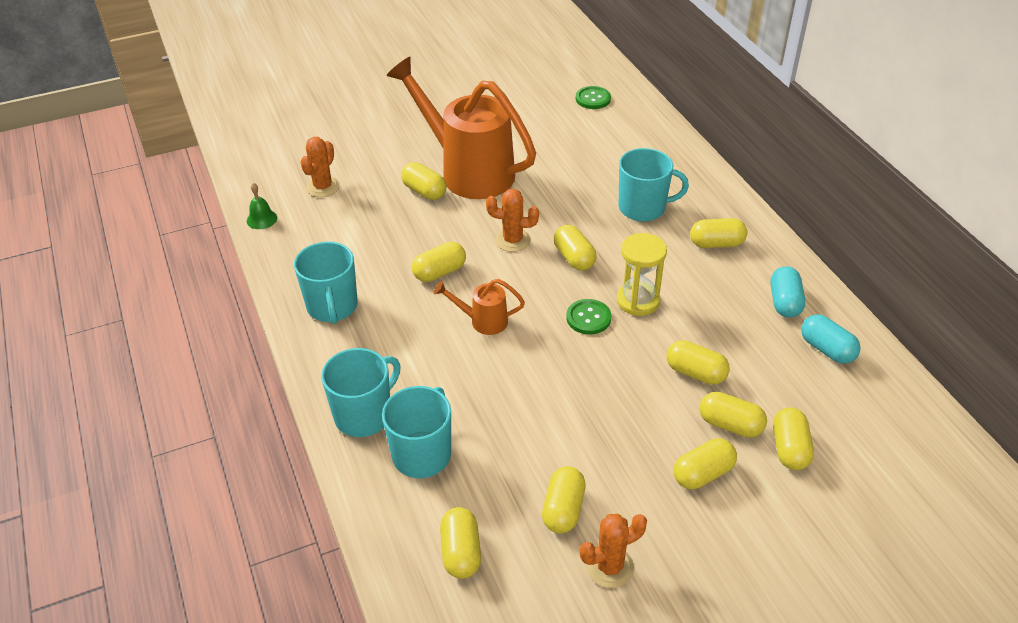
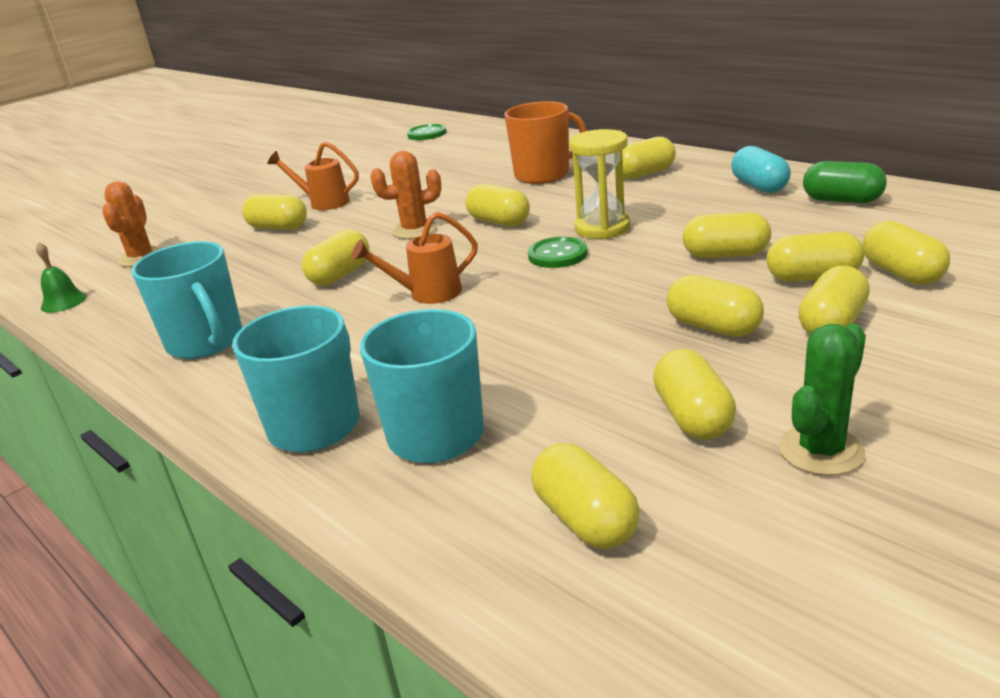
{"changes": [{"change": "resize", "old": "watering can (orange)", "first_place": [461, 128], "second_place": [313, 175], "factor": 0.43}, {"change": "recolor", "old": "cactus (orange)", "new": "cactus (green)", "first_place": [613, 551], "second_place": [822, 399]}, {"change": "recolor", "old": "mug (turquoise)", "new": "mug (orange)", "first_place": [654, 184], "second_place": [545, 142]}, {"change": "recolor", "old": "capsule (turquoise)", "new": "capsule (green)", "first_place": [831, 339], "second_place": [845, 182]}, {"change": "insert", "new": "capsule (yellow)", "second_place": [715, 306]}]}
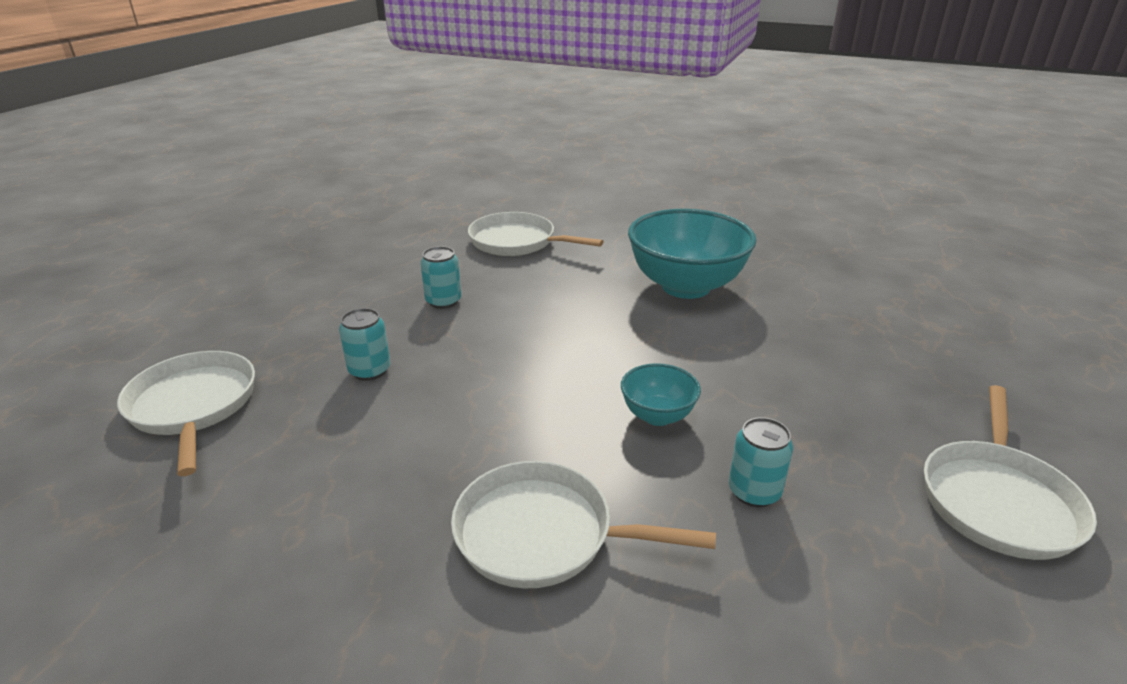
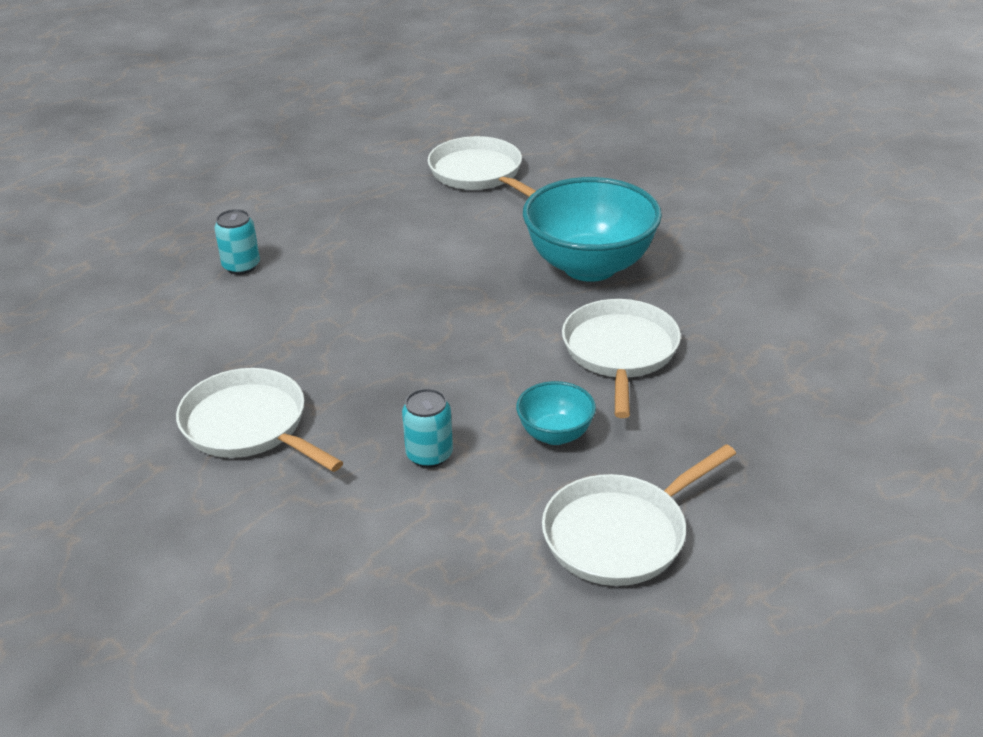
{"changes": [{"change": "move", "old": "pan (white)", "first_place": [186, 413], "second_place": [621, 358]}, {"change": "delete", "old": "can (turquoise)", "first_place": [440, 277]}, {"change": "move", "old": "bowl (turquoise)", "first_place": [661, 394], "second_place": [556, 413]}]}
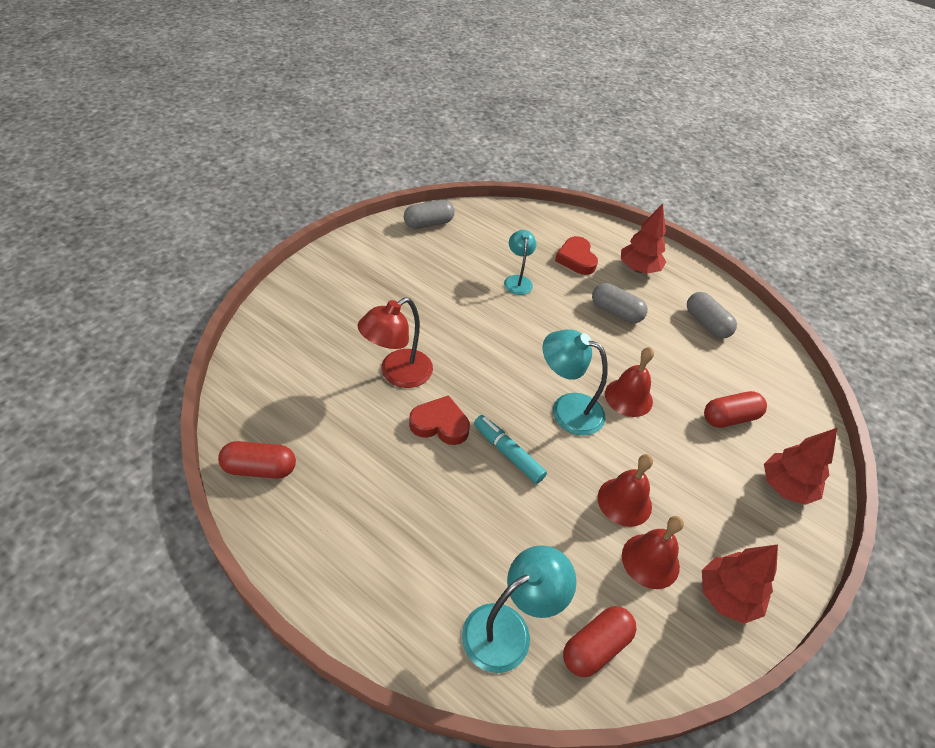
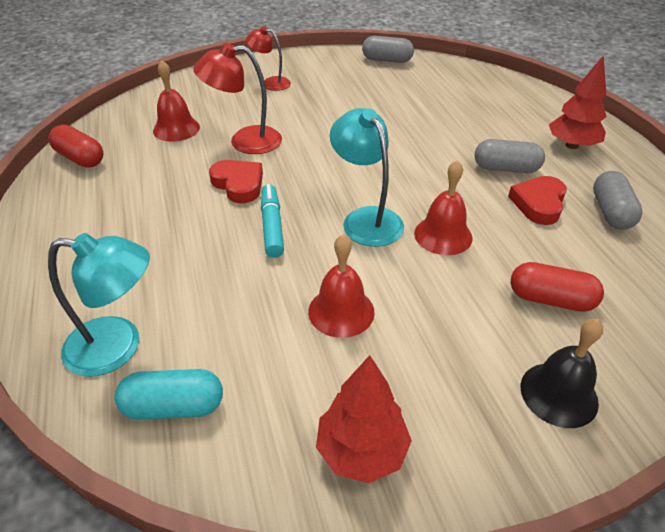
{"changes": [{"change": "delete", "old": "lamp (turquoise)", "first_place": [520, 262]}, {"change": "move", "old": "heart (red)", "first_place": [576, 255], "second_place": [537, 200]}, {"change": "recolor", "old": "capsule (red)", "new": "capsule (turquoise)", "first_place": [600, 641], "second_place": [169, 394]}, {"change": "rotate", "old": "capsule (grey)", "first_place": [620, 303], "second_place": [510, 156], "degrees": -60}, {"change": "move", "old": "bell (red)", "first_place": [653, 552], "second_place": [176, 101]}, {"change": "replace", "old": "tree (red)", "new": "bell (black)", "first_place": [800, 466], "second_place": [562, 373]}, {"change": "insert", "new": "lamp (red)", "second_place": [268, 58]}]}
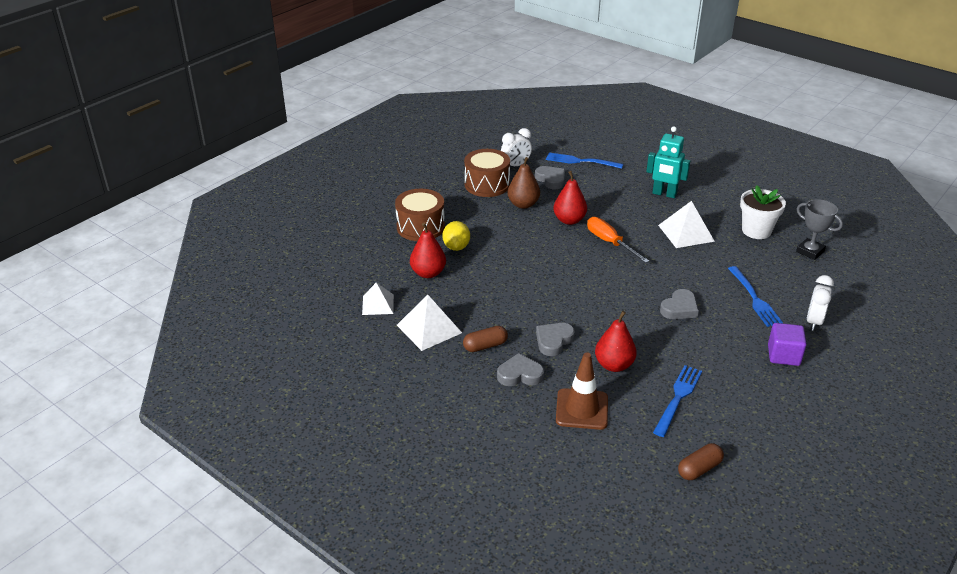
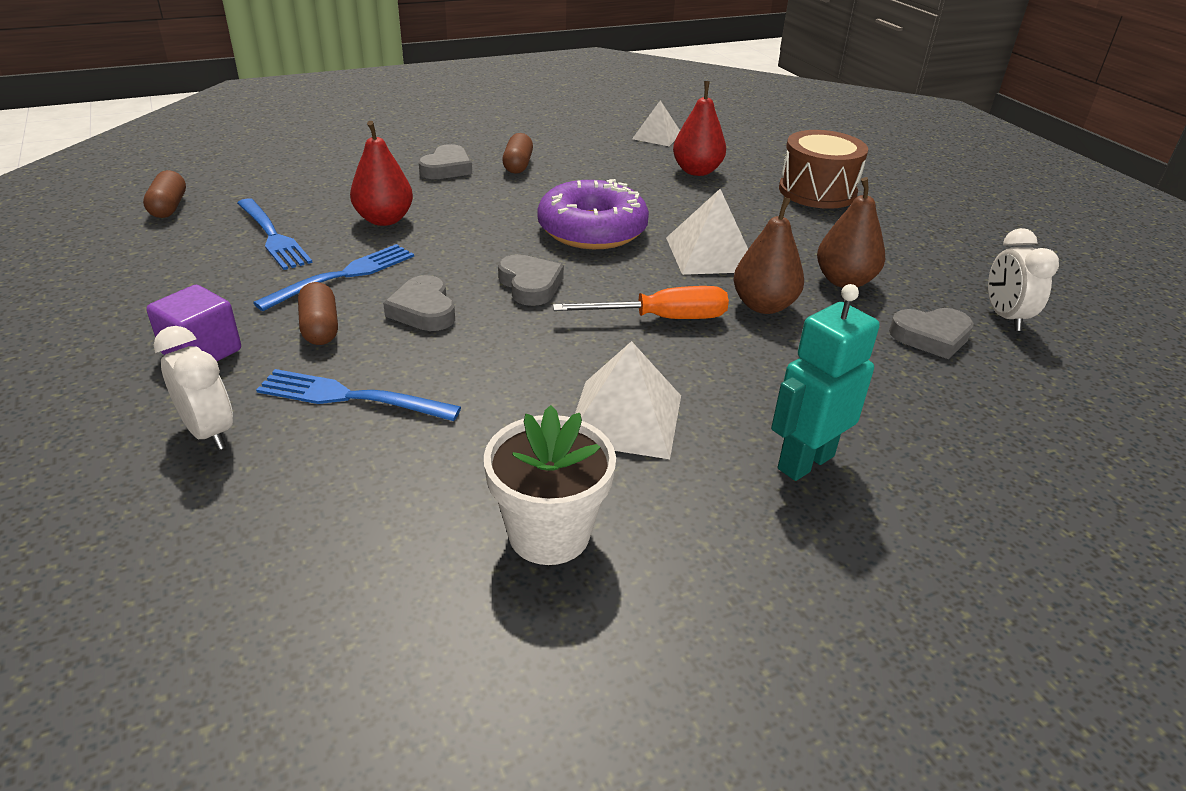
{"changes": [{"change": "move", "old": "pyramid (white)", "first_place": [429, 323], "second_place": [707, 232]}, {"change": "delete", "old": "lemon (yellow)", "first_place": [456, 236]}, {"change": "delete", "old": "drum (brown)", "first_place": [487, 173]}, {"change": "move", "old": "heart (grey)", "first_place": [555, 339], "second_place": [531, 280]}, {"change": "move", "old": "fork (blue)", "first_place": [584, 160], "second_place": [333, 277]}, {"change": "recolor", "old": "pear (red)", "new": "pear (brown)", "first_place": [570, 198], "second_place": [769, 255]}, {"change": "delete", "old": "traffic cone (brown)", "first_place": [582, 391]}, {"change": "delete", "old": "trophy (grey)", "first_place": [819, 229]}, {"change": "insert", "new": "capsule (brown)", "second_place": [318, 313]}, {"change": "insert", "new": "donut (purple)", "second_place": [593, 214]}]}
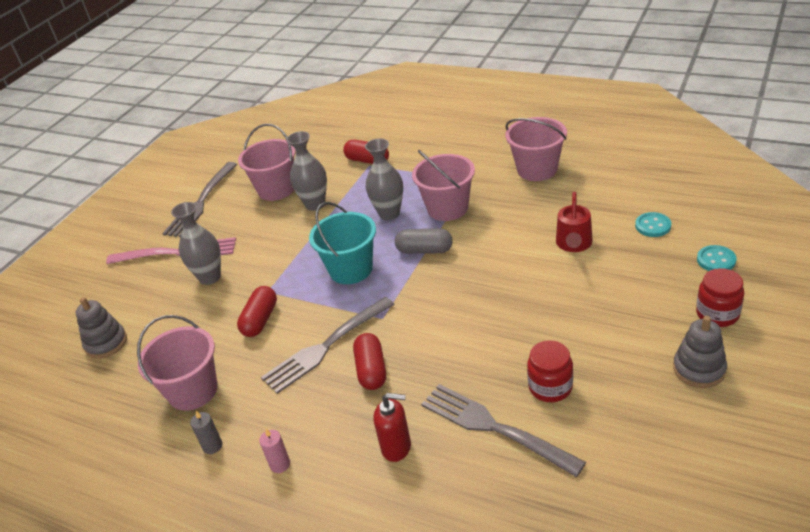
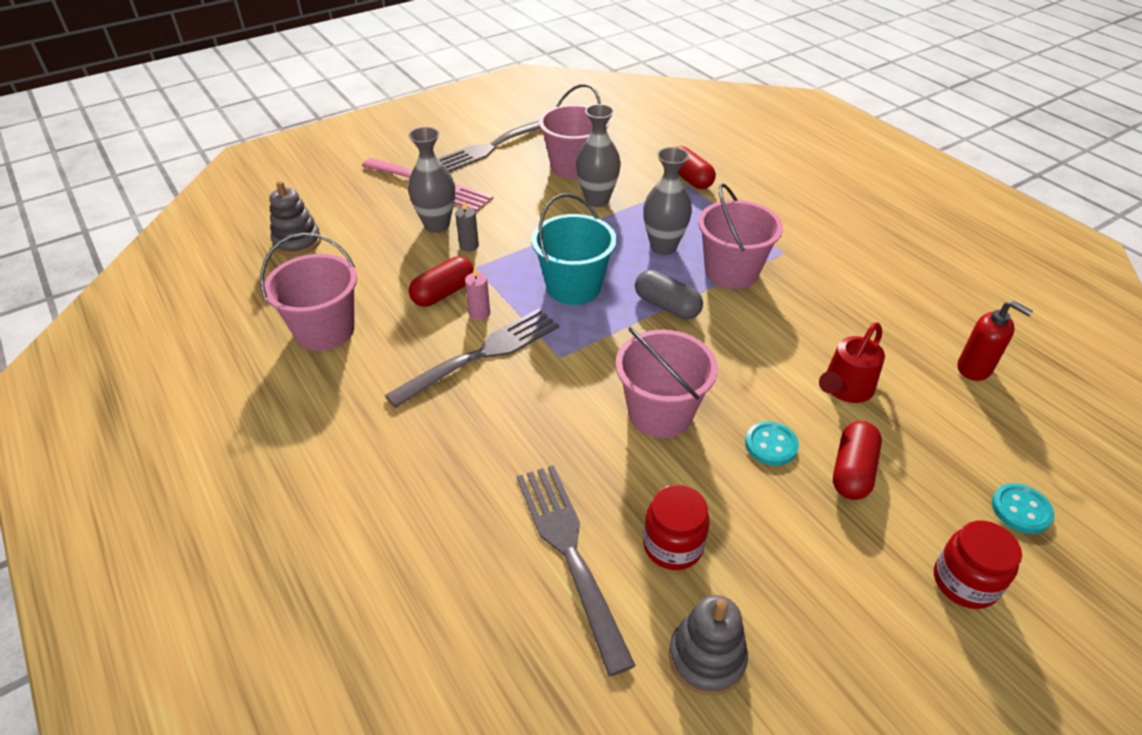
{"changes": [{"change": "move", "old": "candle (grey)", "first_place": [206, 432], "second_place": [467, 226]}, {"change": "move", "old": "candle (pink)", "first_place": [274, 451], "second_place": [477, 293]}, {"change": "rotate", "old": "fork (grey)", "first_place": [328, 345], "second_place": [472, 358], "degrees": 150}, {"change": "move", "old": "capsule (red)", "first_place": [369, 361], "second_place": [857, 460]}, {"change": "move", "old": "soap dispenser (red)", "first_place": [392, 427], "second_place": [995, 340]}, {"change": "move", "old": "bucket (pink)", "first_place": [536, 149], "second_place": [666, 382]}, {"change": "move", "old": "button (turquoise)", "first_place": [653, 224], "second_place": [772, 443]}, {"change": "move", "old": "stacking toy (grey)", "first_place": [700, 352], "second_place": [708, 645]}]}
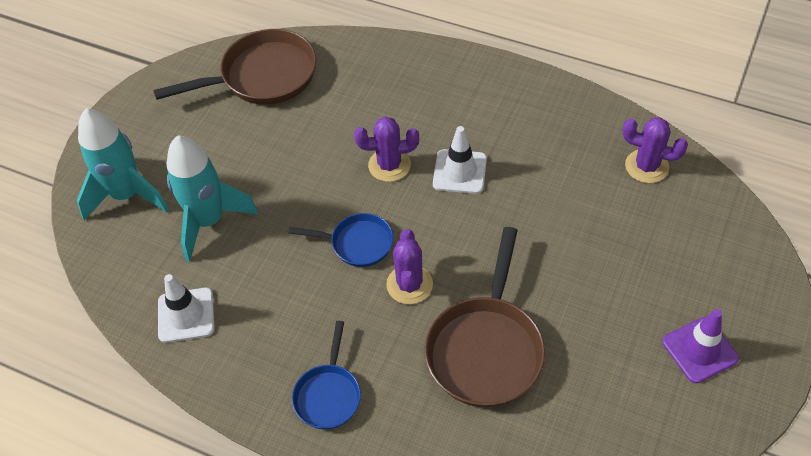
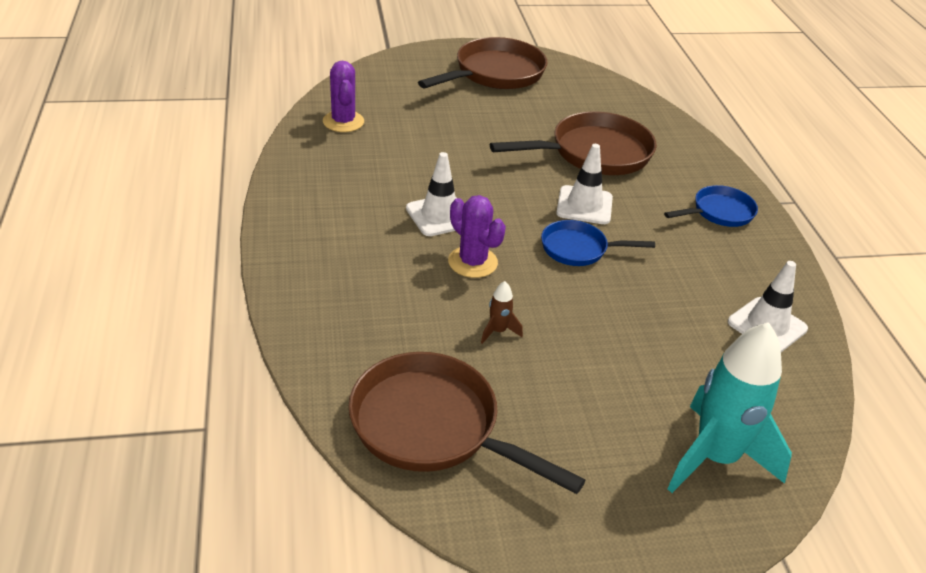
{"changes": [{"change": "delete", "old": "rocket (turquoise)", "first_place": [212, 198]}, {"change": "rotate", "old": "pan (blue)", "first_place": [340, 240], "second_place": [598, 243], "degrees": -60}, {"change": "replace", "old": "cactus (purple)", "new": "traffic cone (white)", "first_place": [409, 266], "second_place": [584, 184]}, {"change": "replace", "old": "traffic cone (purple)", "new": "pan (brown)", "first_place": [700, 346], "second_place": [482, 63]}, {"change": "insert", "new": "rocket (brown)", "second_place": [502, 312]}]}
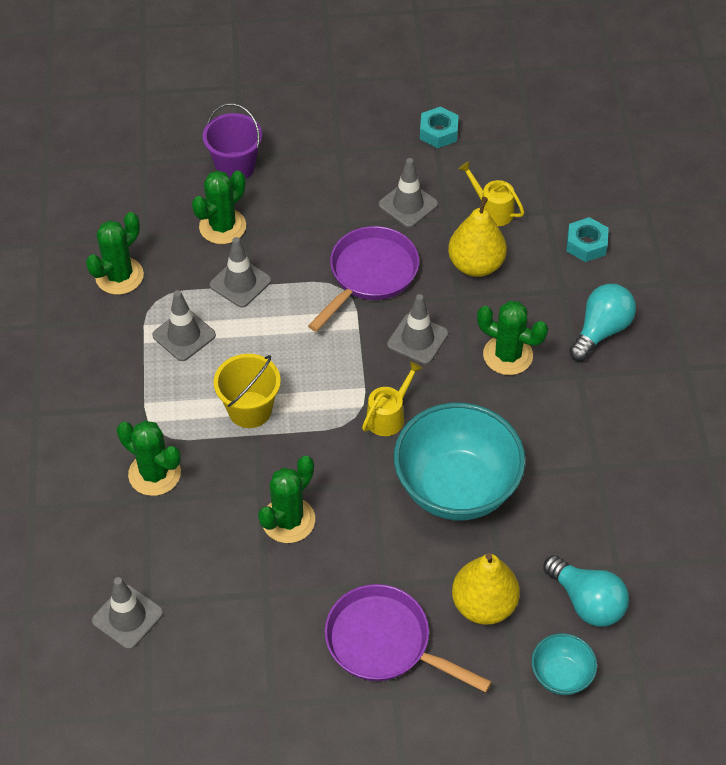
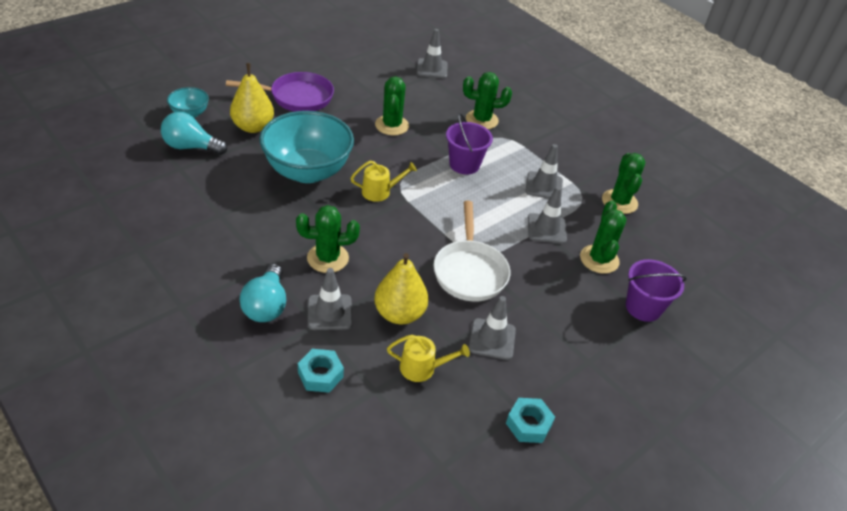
{"changes": [{"change": "recolor", "old": "bucket (yellow)", "new": "bucket (purple)", "first_place": [247, 391], "second_place": [469, 144]}, {"change": "recolor", "old": "pan (purple)", "new": "pan (white)", "first_place": [363, 279], "second_place": [471, 251]}, {"change": "rotate", "old": "watering can (yellow)", "first_place": [392, 398], "second_place": [384, 181], "degrees": -105}, {"change": "move", "old": "traffic cone (grey)", "first_place": [417, 329], "second_place": [330, 299]}]}
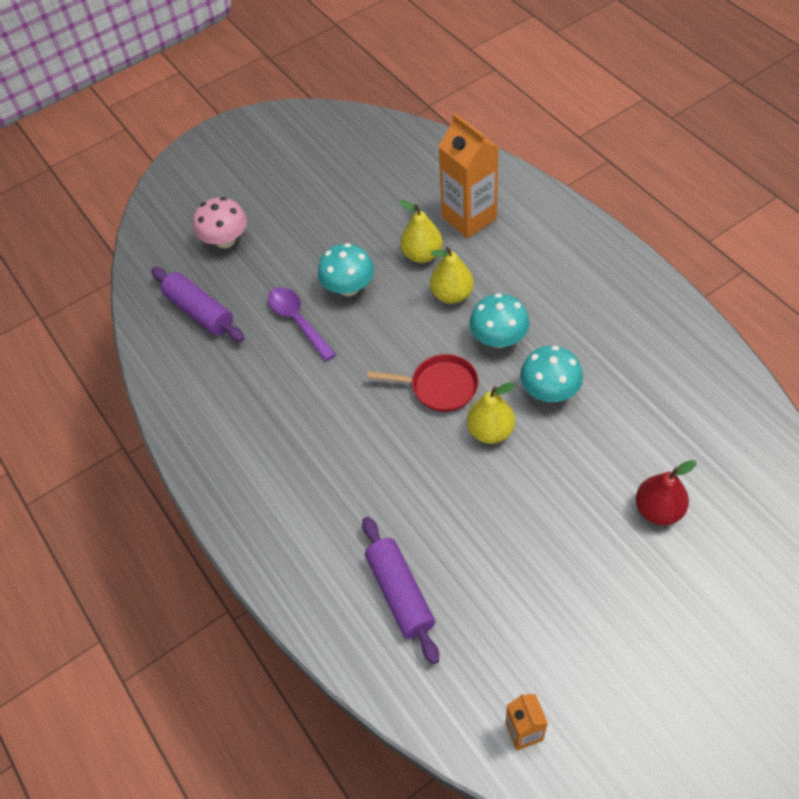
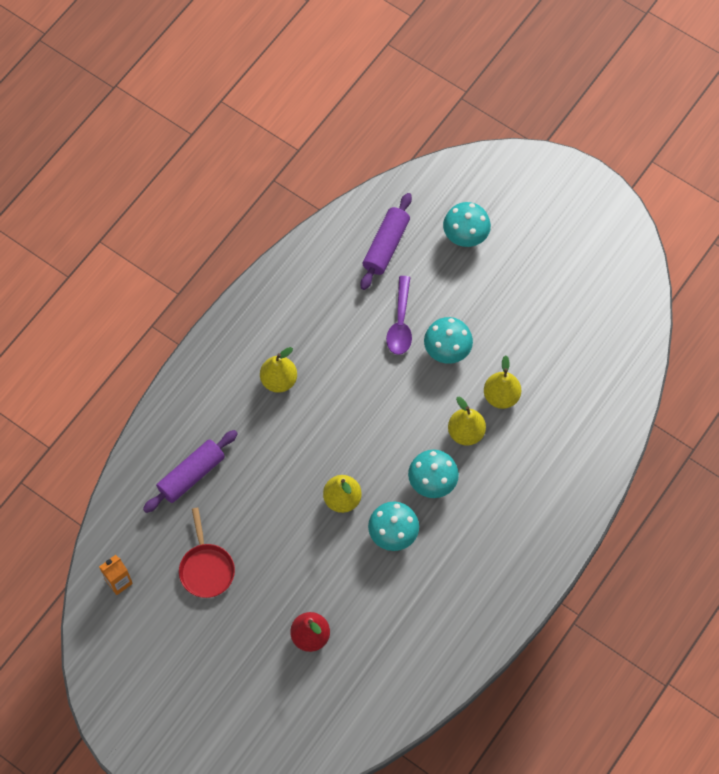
{"changes": [{"change": "recolor", "old": "mushroom (pink)", "new": "mushroom (turquoise)", "first_place": [220, 222], "second_place": [467, 224]}, {"change": "rotate", "old": "spoon (purple)", "first_place": [302, 324], "second_place": [399, 315], "degrees": 150}, {"change": "move", "old": "pan (red)", "first_place": [422, 383], "second_place": [207, 552]}, {"change": "delete", "old": "carton (orange)", "first_place": [468, 175]}, {"change": "insert", "new": "pear (yellow)", "second_place": [278, 370]}]}
